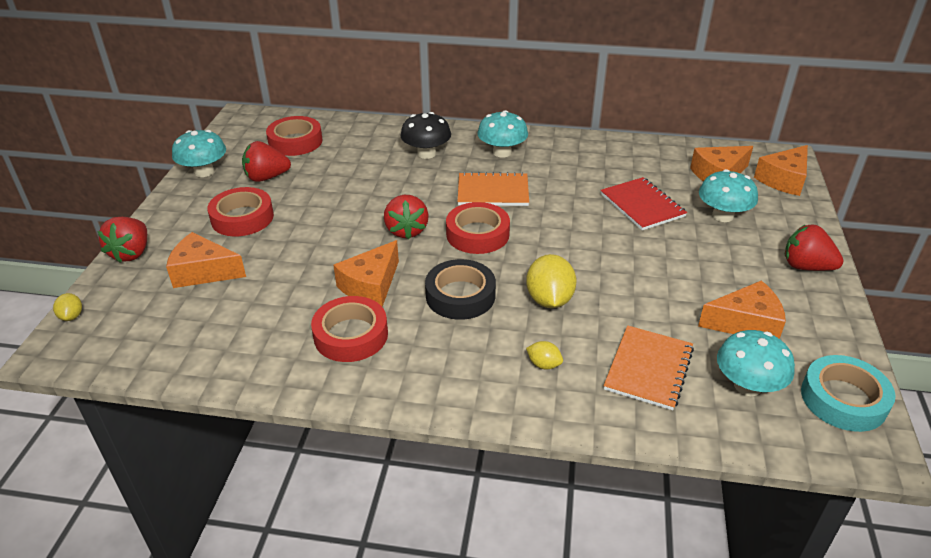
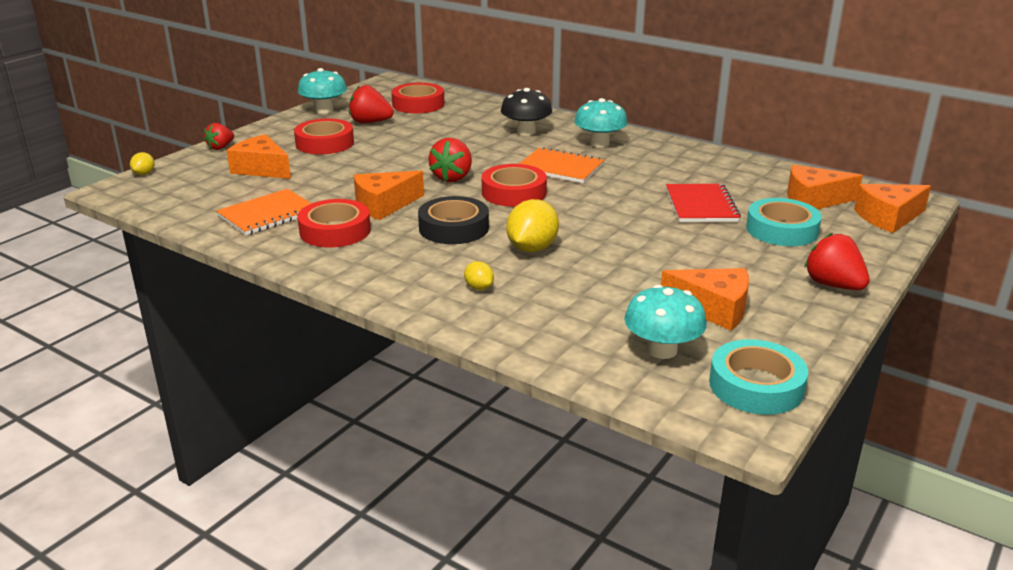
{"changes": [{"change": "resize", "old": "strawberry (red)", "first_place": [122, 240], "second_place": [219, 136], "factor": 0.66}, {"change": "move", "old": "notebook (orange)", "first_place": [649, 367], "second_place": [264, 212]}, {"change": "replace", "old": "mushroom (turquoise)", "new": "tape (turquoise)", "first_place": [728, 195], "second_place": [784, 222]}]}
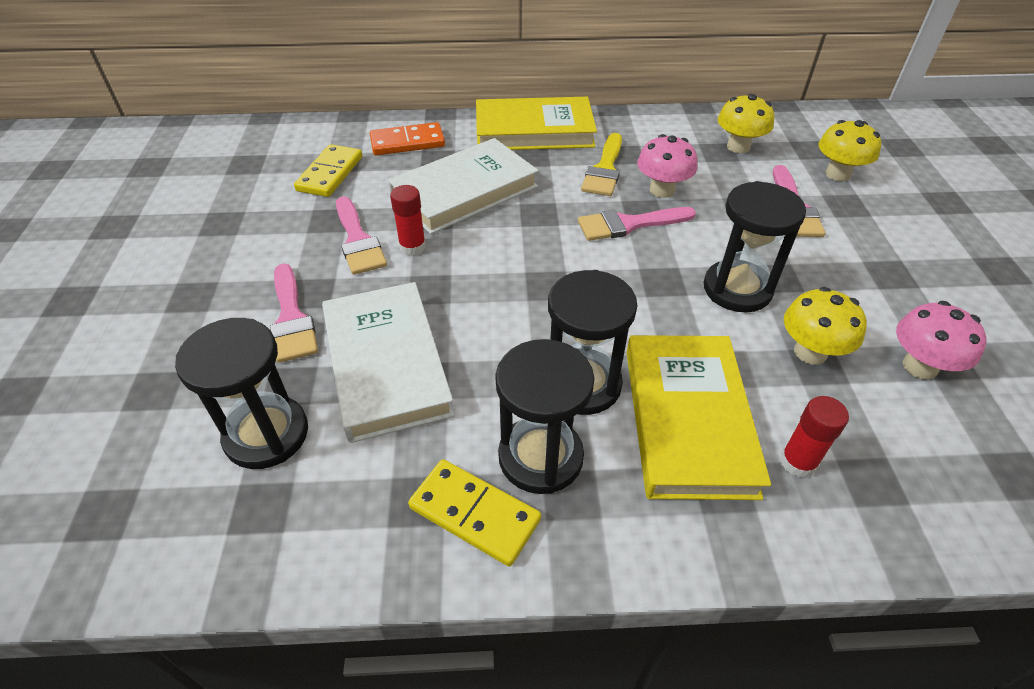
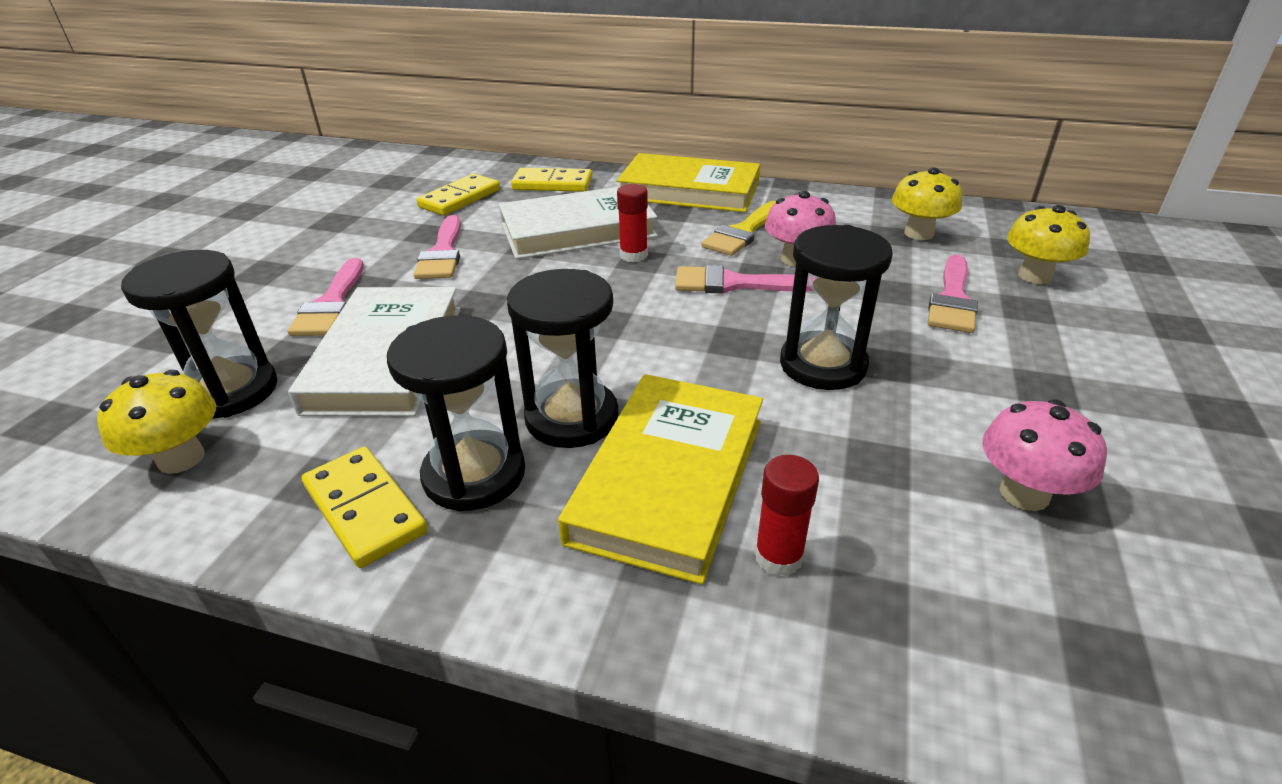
{"changes": [{"change": "recolor", "old": "domino (orange)", "new": "domino (yellow)", "first_place": [407, 138], "second_place": [551, 180]}, {"change": "move", "old": "glue stick (red)", "first_place": [408, 220], "second_place": [632, 223]}, {"change": "move", "old": "mushroom (yellow)", "first_place": [825, 326], "second_place": [156, 422]}]}
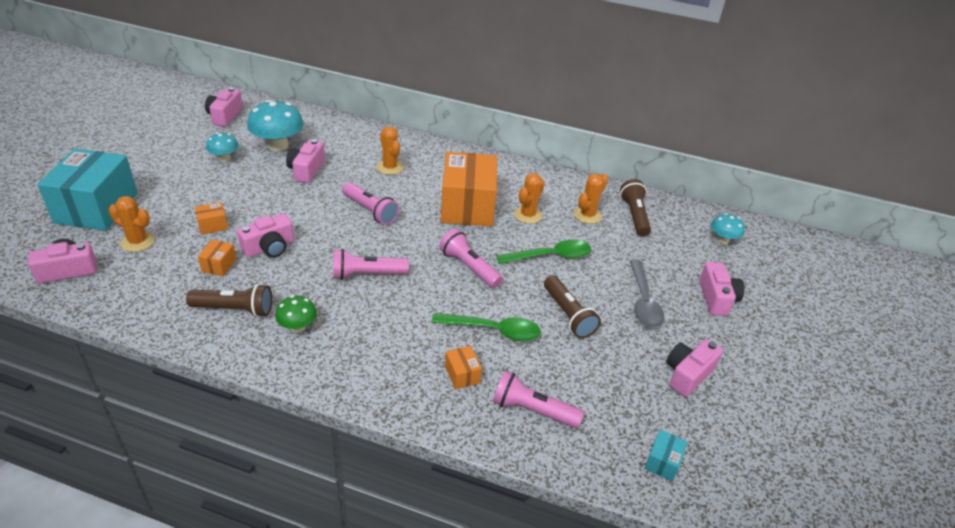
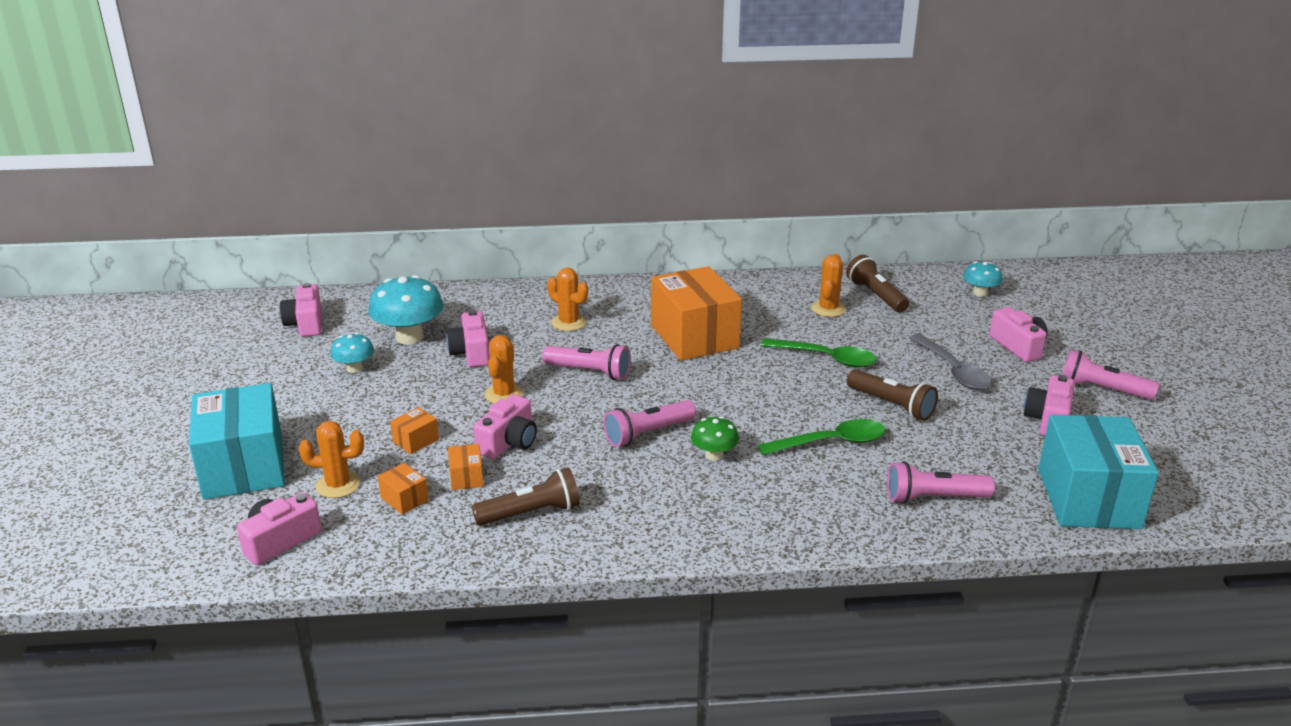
{"changes": [{"change": "move", "old": "mushroom (green)", "first_place": [296, 314], "second_place": [715, 438]}, {"change": "move", "old": "flashlight (pink)", "first_place": [471, 258], "second_place": [1110, 375]}, {"change": "move", "old": "box (orange)", "first_place": [463, 367], "second_place": [403, 489]}, {"change": "rotate", "old": "spoon (green)", "first_place": [543, 252], "second_place": [818, 353], "degrees": 60}, {"change": "move", "old": "cactus (orange)", "first_place": [529, 198], "second_place": [504, 369]}, {"change": "resize", "old": "box (turquoise)", "first_place": [666, 456], "second_place": [1098, 472], "factor": 2.48}]}
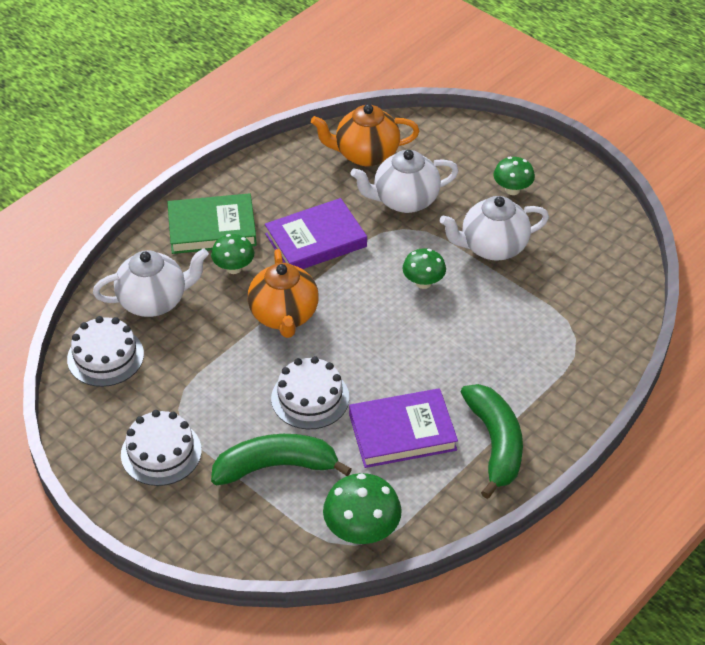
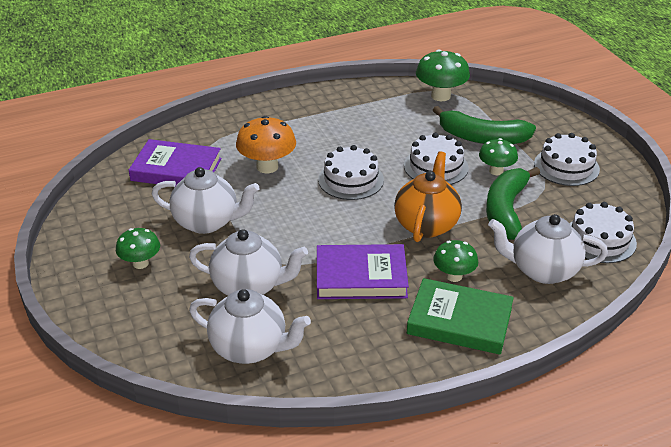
{"changes": [{"change": "recolor", "old": "teapot (orange)", "new": "teapot (white)", "first_place": [365, 135], "second_place": [250, 326]}, {"change": "move", "old": "book (purple)", "first_place": [403, 428], "second_place": [175, 162]}, {"change": "move", "old": "mushroom (green)", "first_place": [424, 268], "second_place": [498, 156]}, {"change": "move", "old": "banana (green)", "first_place": [492, 441], "second_place": [513, 203]}, {"change": "insert", "new": "mushroom (orange)", "second_place": [266, 144]}, {"change": "insert", "new": "cake (white)", "second_place": [351, 172]}]}
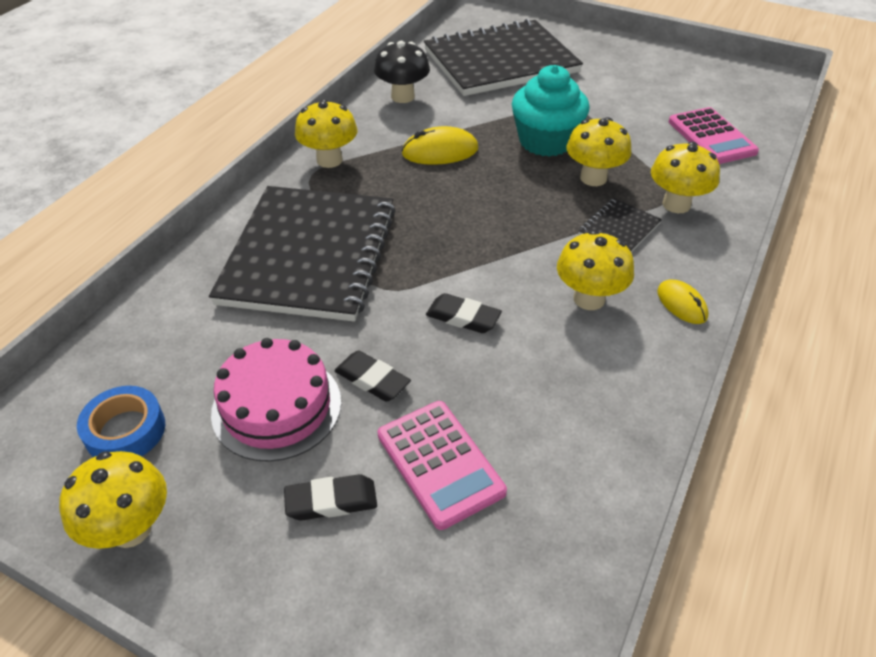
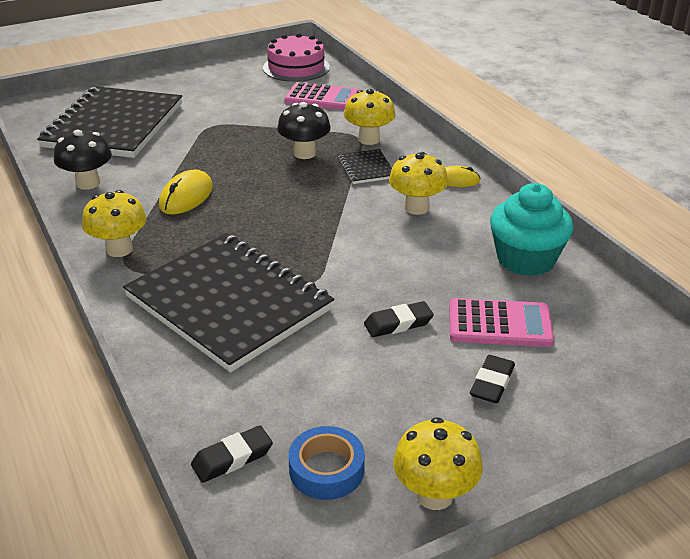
{"changes": [{"change": "move", "old": "cake (pink)", "first_place": [276, 400], "second_place": [296, 57]}, {"change": "move", "old": "eraser (black)", "first_place": [464, 313], "second_place": [232, 454]}, {"change": "move", "old": "cupcake (turquoise)", "first_place": [551, 111], "second_place": [531, 229]}, {"change": "recolor", "old": "mushroom (yellow)", "new": "mushroom (black)", "first_place": [598, 151], "second_place": [304, 130]}]}
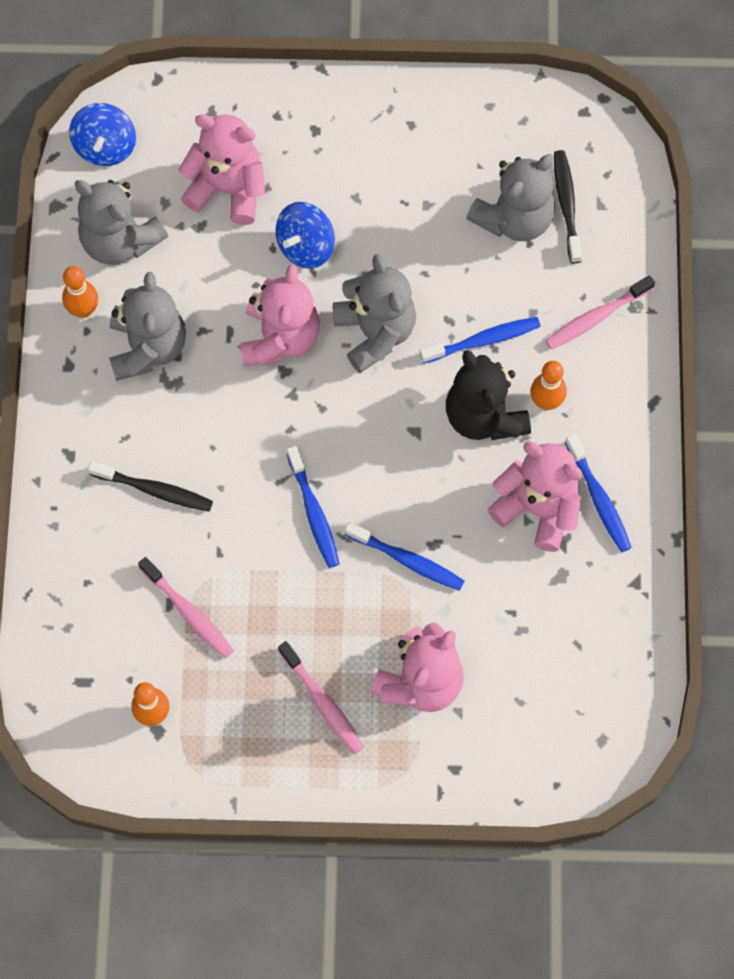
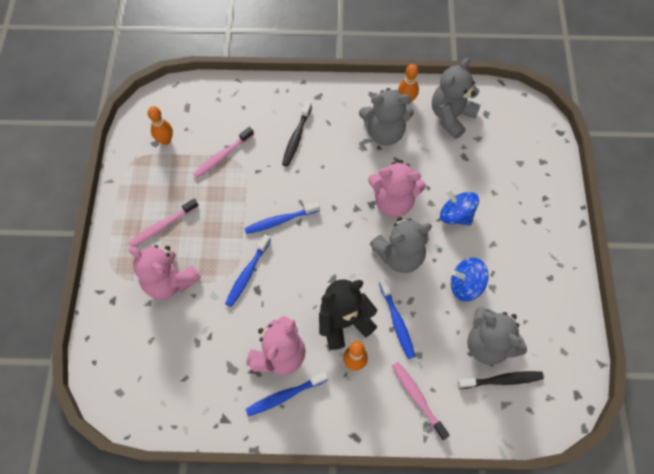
{"changes": [{"change": "move", "old": "spinning top (blue)", "first_place": [102, 134], "second_place": [470, 280]}, {"change": "delete", "old": "teddy bear (pink)", "first_place": [221, 169]}]}
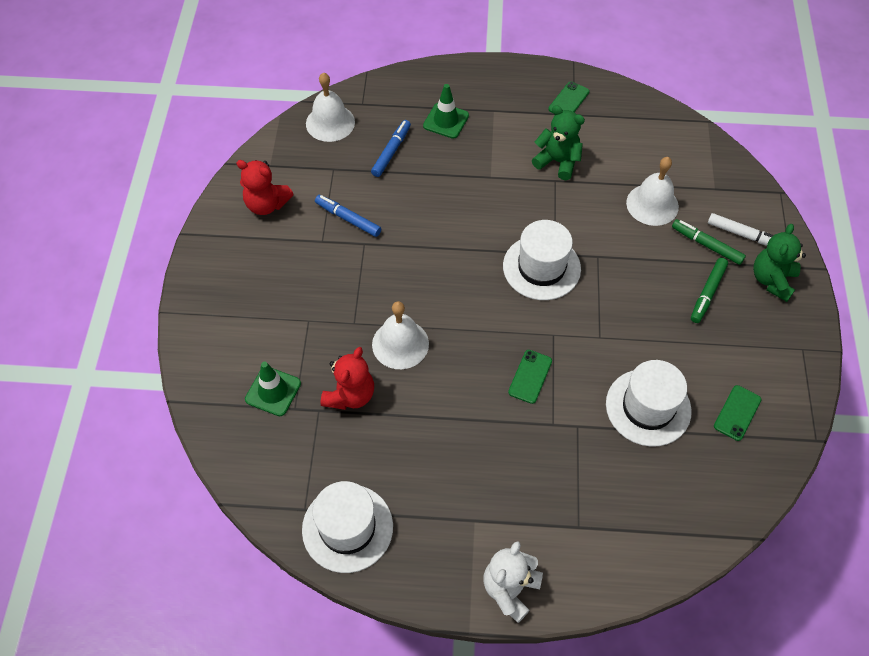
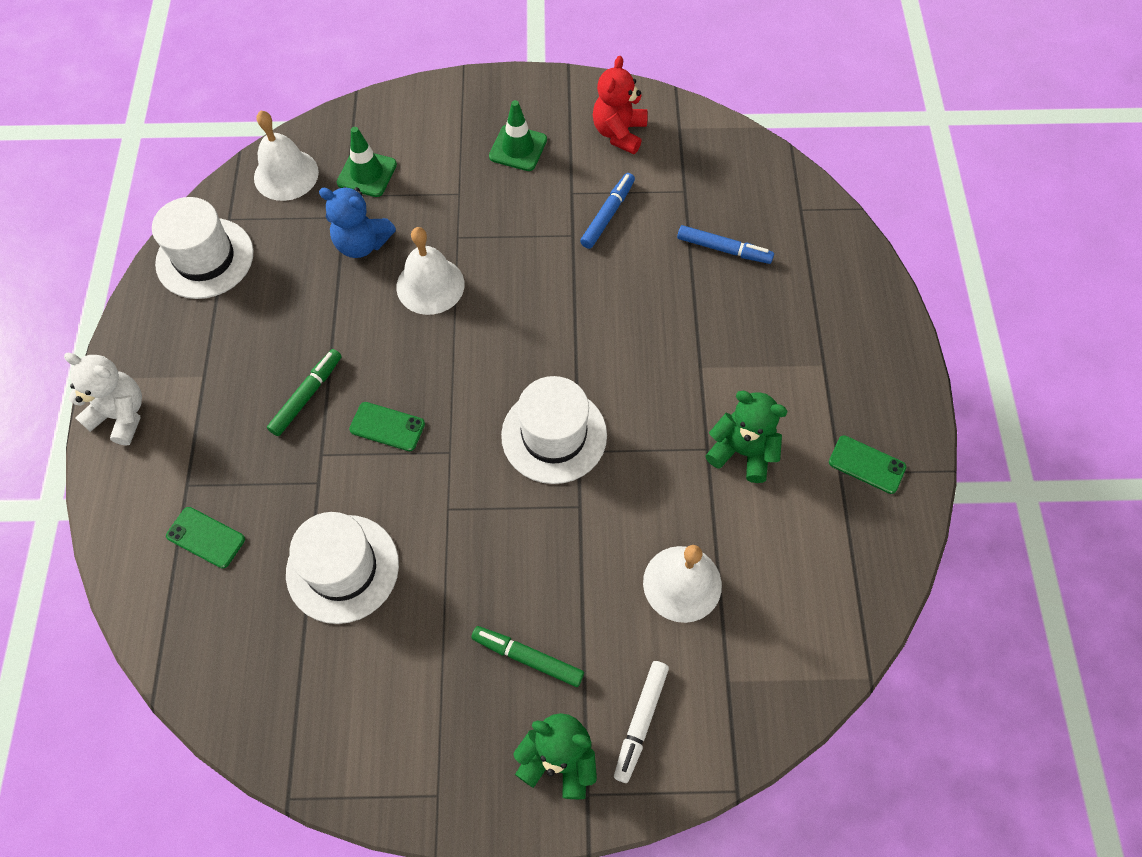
{"changes": [{"change": "move", "old": "bell (white)", "first_place": [330, 107], "second_place": [286, 156]}, {"change": "recolor", "old": "teddy bear (red)", "new": "teddy bear (blue)", "first_place": [347, 378], "second_place": [357, 222]}, {"change": "move", "old": "traffic cone (green)", "first_place": [446, 111], "second_place": [518, 135]}, {"change": "rotate", "old": "teddy bear (green)", "first_place": [558, 142], "second_place": [747, 437], "degrees": -90}, {"change": "move", "old": "marker (green)", "first_place": [709, 242], "second_place": [304, 392]}, {"change": "move", "old": "phone (green)", "first_place": [737, 413], "second_place": [205, 538]}]}
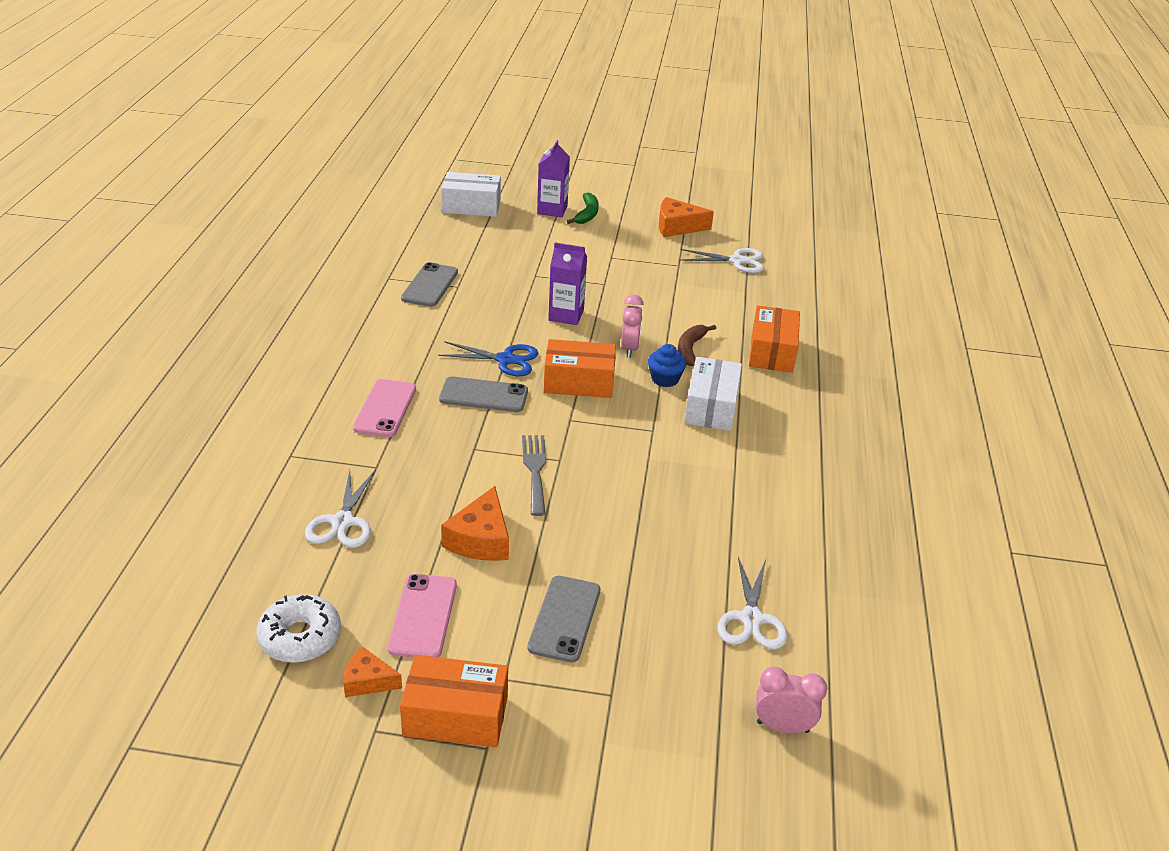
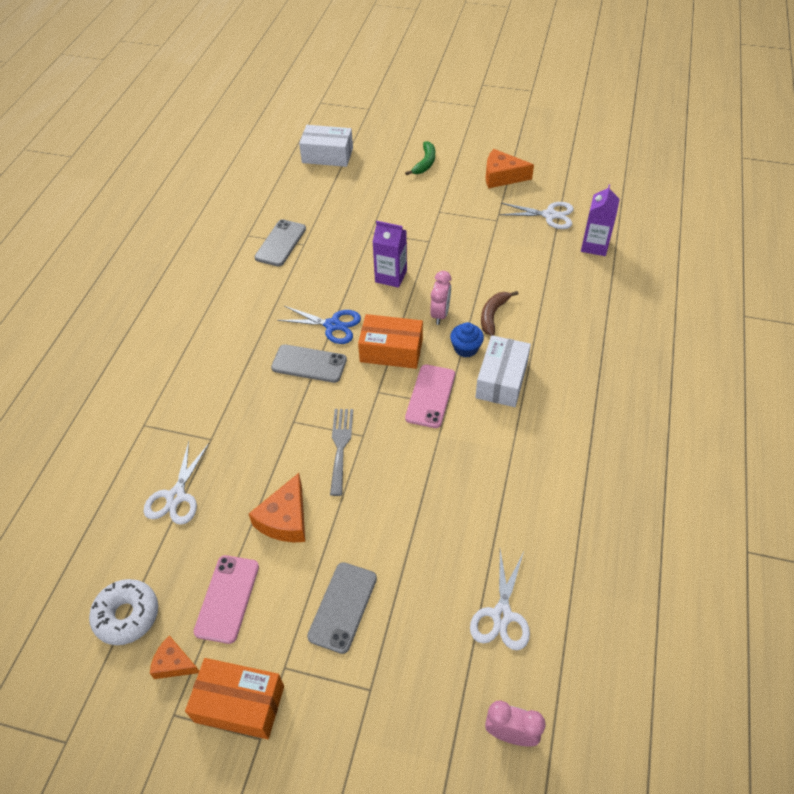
{"changes": [{"change": "move", "old": "phone (pink)", "first_place": [384, 408], "second_place": [430, 396]}, {"change": "move", "old": "carton (purple)", "first_place": [553, 178], "second_place": [600, 220]}, {"change": "delete", "old": "box (orange)", "first_place": [774, 339]}]}
